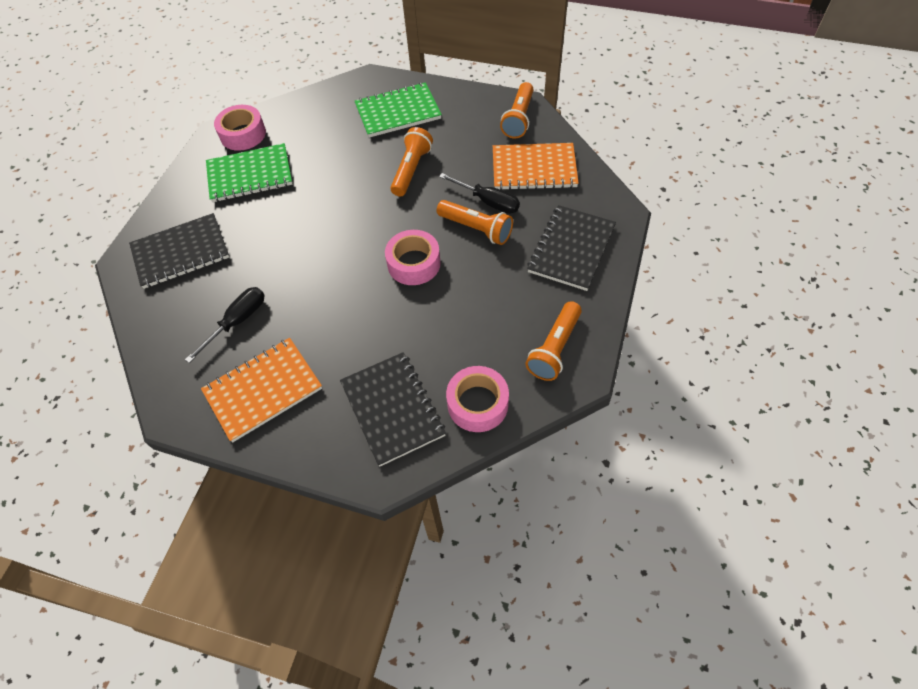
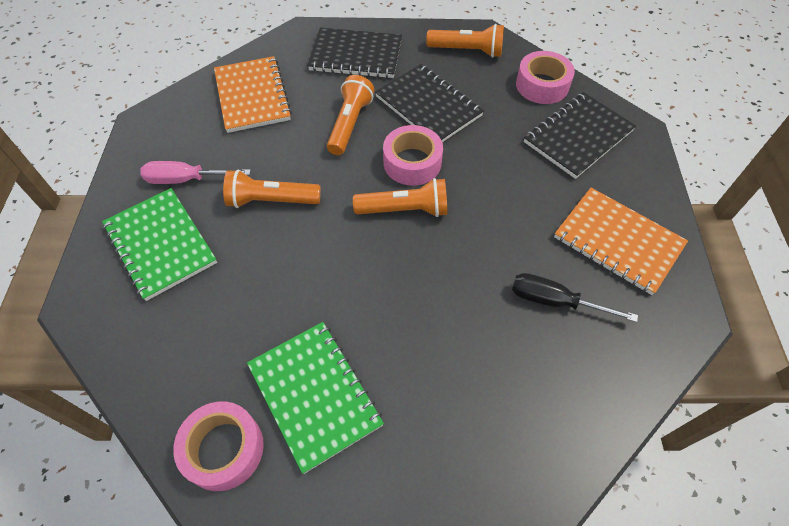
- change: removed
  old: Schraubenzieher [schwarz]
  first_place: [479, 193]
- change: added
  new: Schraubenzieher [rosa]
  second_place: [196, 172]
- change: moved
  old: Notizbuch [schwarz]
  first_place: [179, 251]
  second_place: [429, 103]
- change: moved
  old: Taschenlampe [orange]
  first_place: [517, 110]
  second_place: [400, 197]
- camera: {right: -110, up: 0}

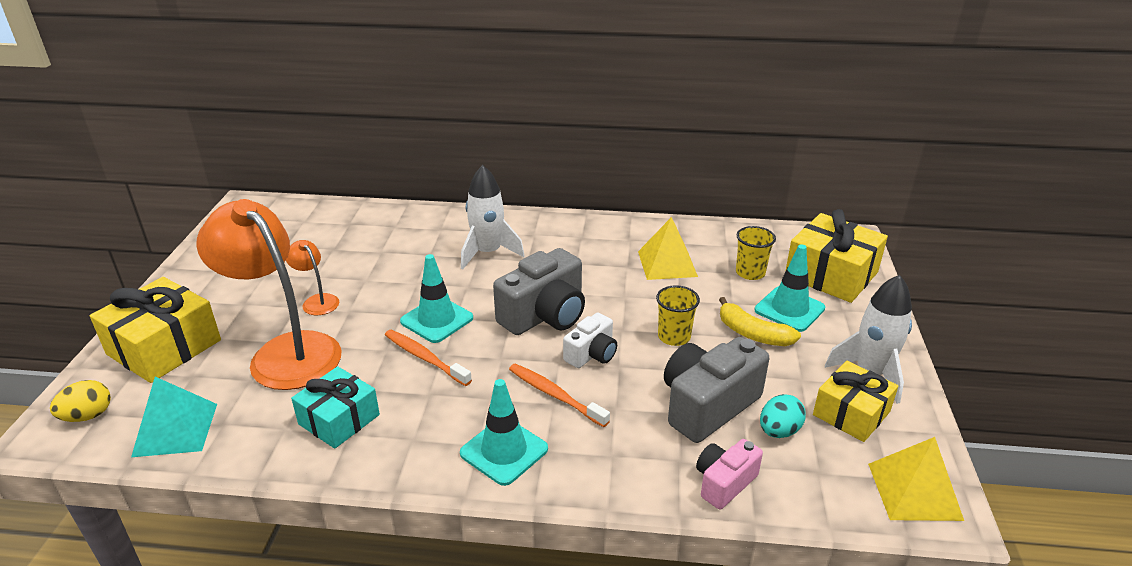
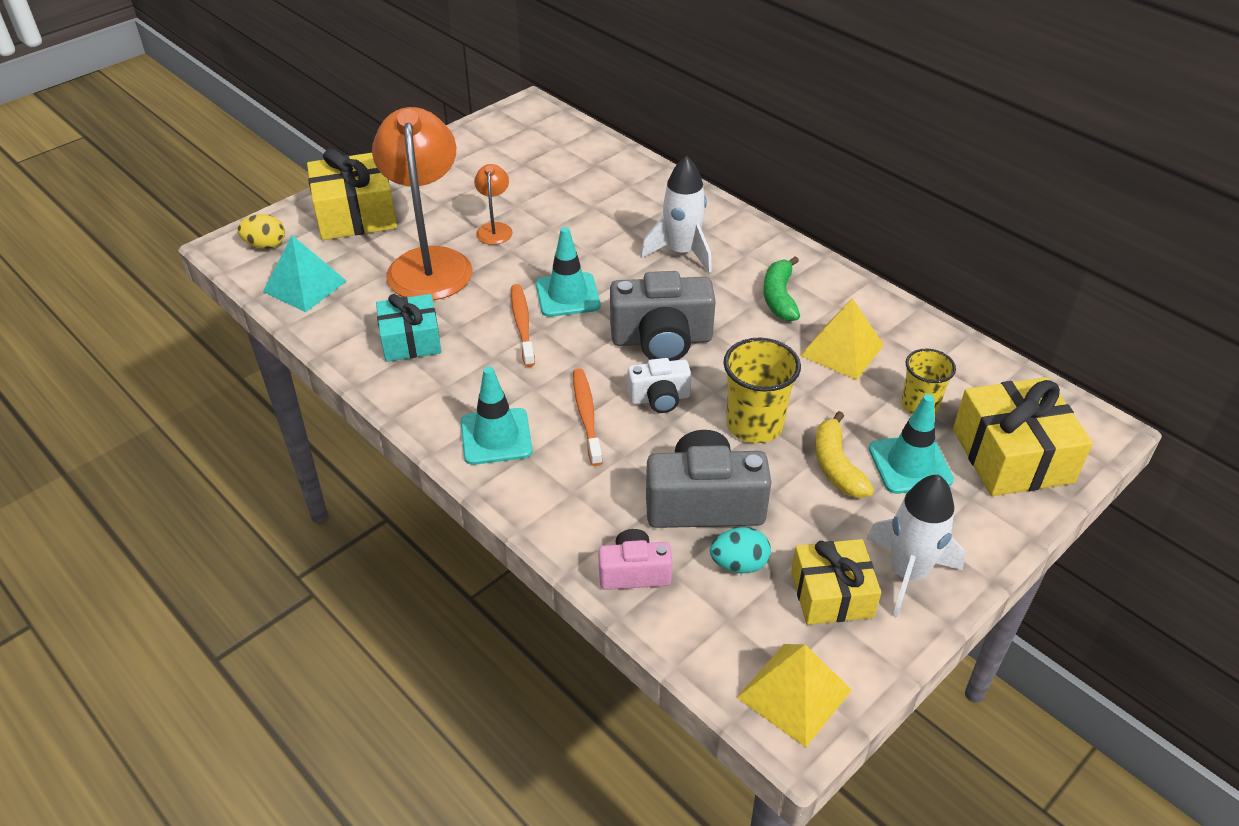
- change: added
  new: Banane [grün]
  second_place: [781, 288]
- change: resized
  old: Becher [gelb]
  first_place: [678, 315]
  second_place: [762, 390]
  factor: 1.5
- camera: {right: 40, up: 10}

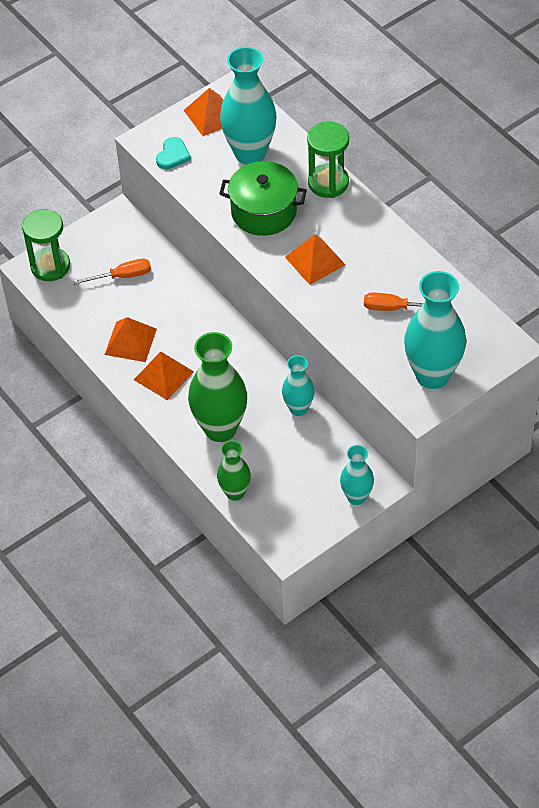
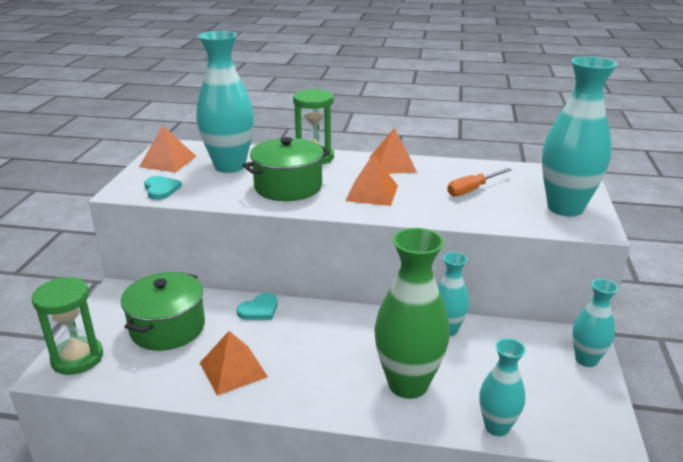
- change: added
  new: Herz [türkis]
  second_place: [257, 306]
- change: moved
  old: Pyramide [orange]
  first_place: [164, 375]
  second_place: [393, 151]
- change: replaced
  old: Schraubenzieher [orange]
  new: Kochtopf [grün]
  first_place: [112, 272]
  second_place: [163, 311]
- change: recoloured
  old: Vase [grün]
  new: Vase [türkis]
  first_place: [234, 470]
  second_place: [502, 387]
- camera: {right: -45, up: -25}

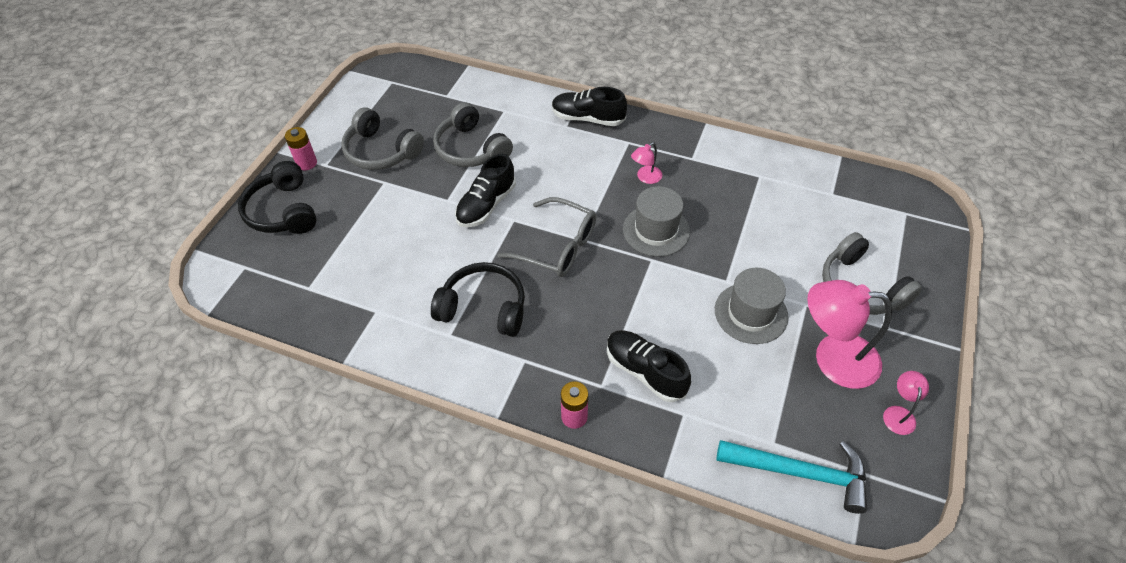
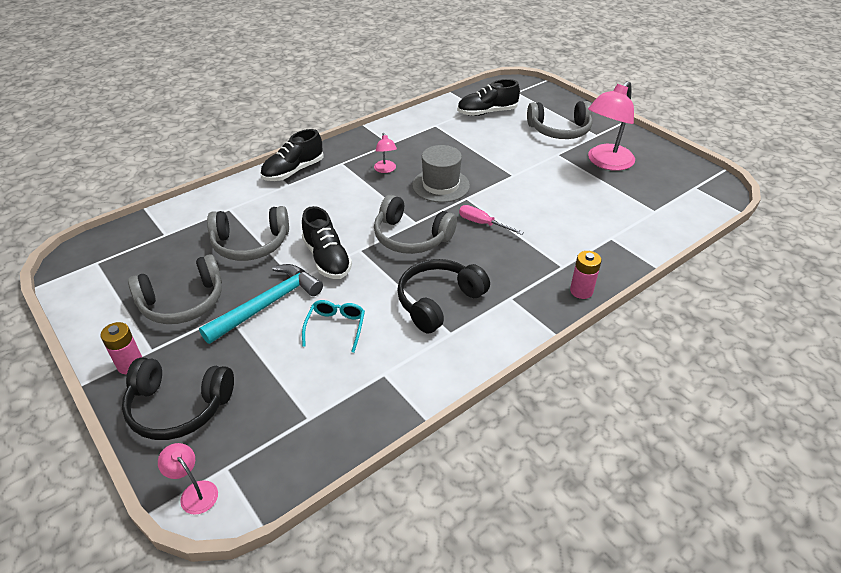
- change: removed
  old: Hut [grau]
  first_place: [751, 306]
- change: added
  new: Brille [türkis]
  second_place: [333, 326]
- change: added
  new: Schraubenzieher [rosa]
  second_place: [491, 220]
- change: moved
  old: Schuh [schwarz]
  first_place: [649, 366]
  second_place: [488, 97]
- change: moved
  old: Hammer [türkis]
  first_place: [791, 477]
  second_place: [261, 304]
- change: moved
  old: Lampe [rosa]
  first_place: [906, 403]
  second_place: [188, 479]
- change: replaced
  old: Brille [grau]
  new: Kopfhörer [grau]
  first_place: [546, 237]
  second_place: [415, 224]
- camera: {right: -60, up: -10}

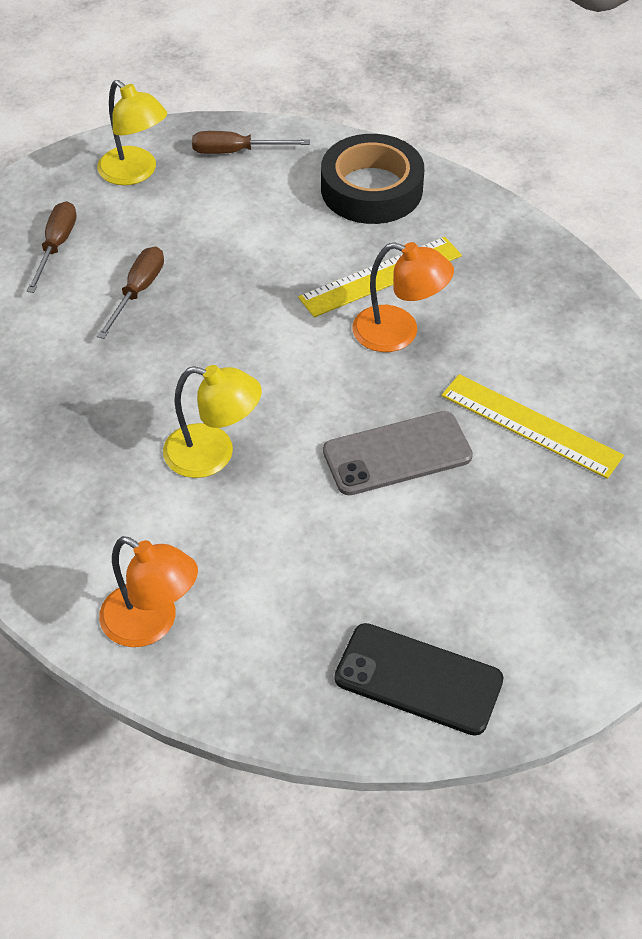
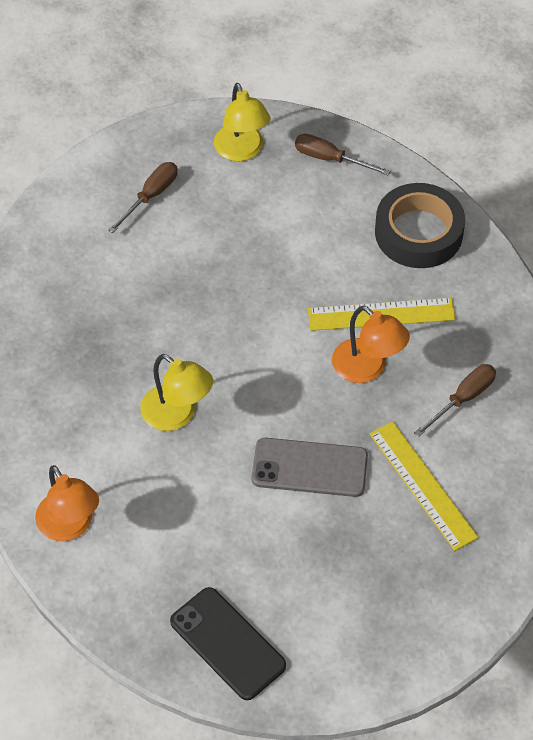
- change: moved
  old: Schraubenzieher [braun]
  first_place: [130, 293]
  second_place: [455, 400]
- camera: {right: 25, up: 5}

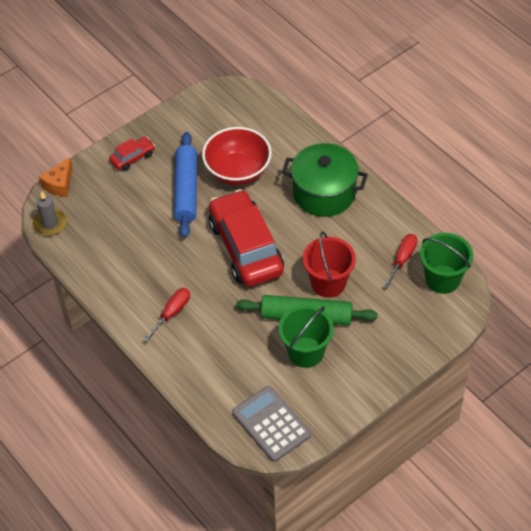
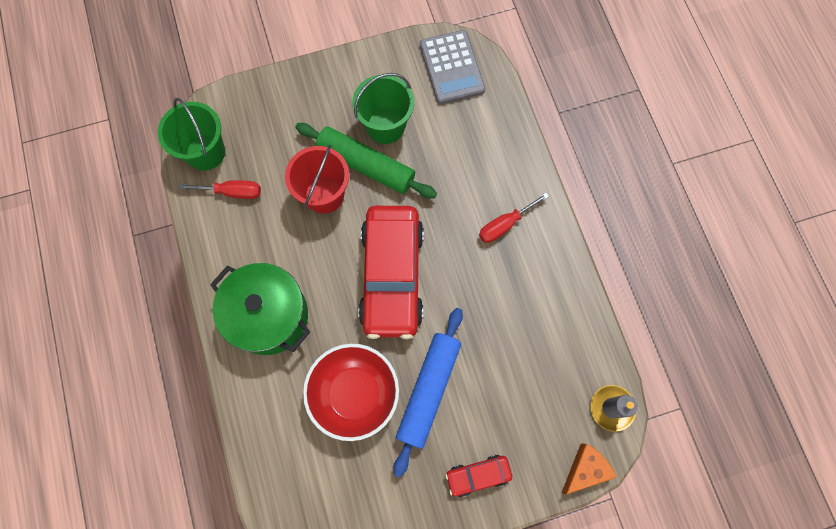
- change: turned
  old: Schraubenzieher [rot]
  first_place: [401, 261]
  second_place: [220, 189]
  degrees: -135
- camera: {right: -160, up: 20}

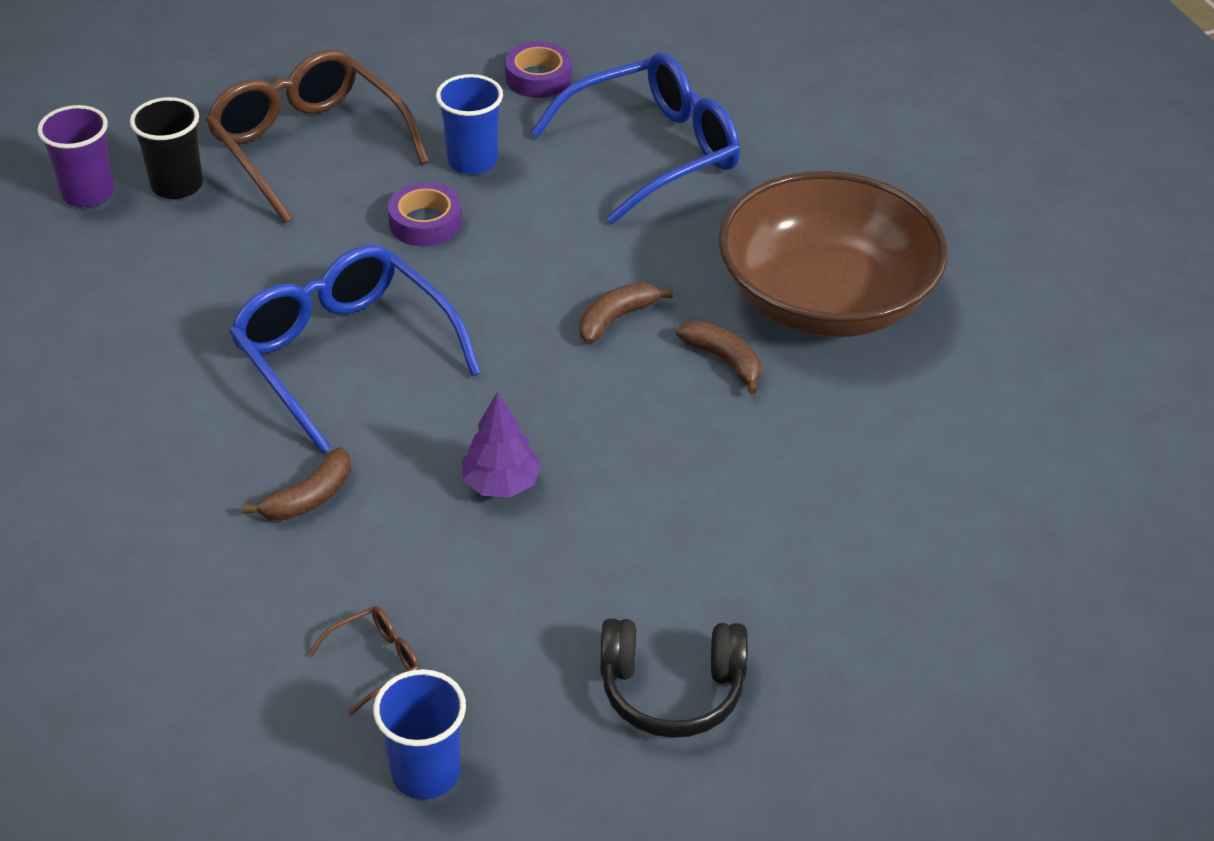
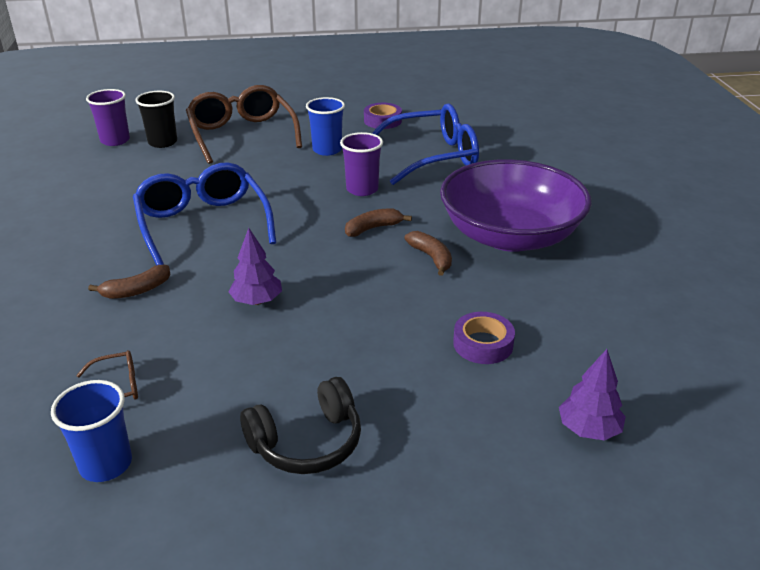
- change: added
  new: Becher [lila]
  second_place: [361, 164]
- change: added
  new: Baum [lila]
  second_place: [592, 395]
- change: moved
  old: Klebeband [lila]
  first_place: [425, 214]
  second_place: [484, 338]
- change: recoloured
  old: Schüssel [braun]
  new: Schüssel [lila]
  first_place: [833, 254]
  second_place: [516, 205]
- change: turned
  old: Kopfhörer [schwarz]
  first_place: [674, 678]
  second_place: [300, 425]
  degrees: -45
- camera: {right: 15, up: -10}

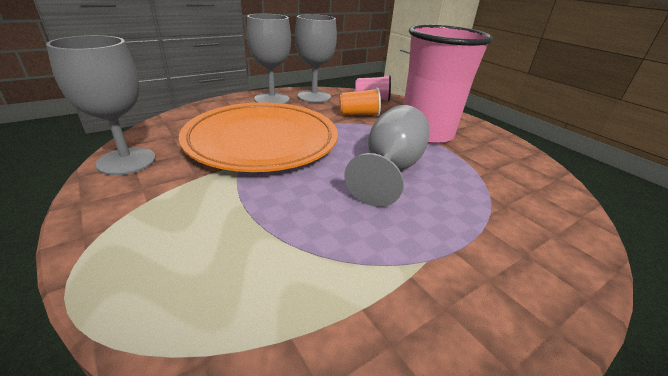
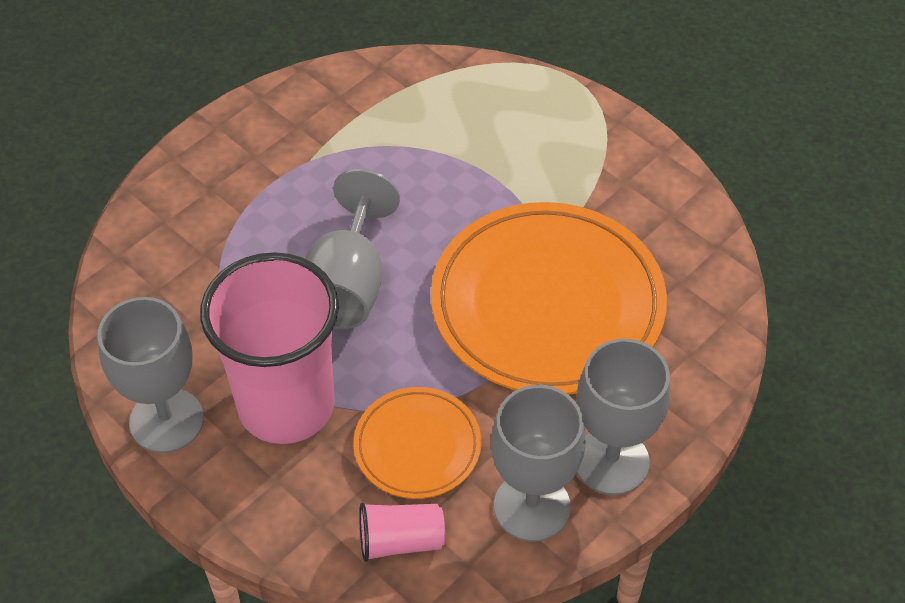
- change: moved
  old: Kelch [grau]
  first_place: [101, 105]
  second_place: [150, 375]
- change: replaced
  old: Becher [orange]
  new: Teller [orange]
  first_place: [360, 102]
  second_place: [417, 443]
- camera: {right: 170, up: 20}

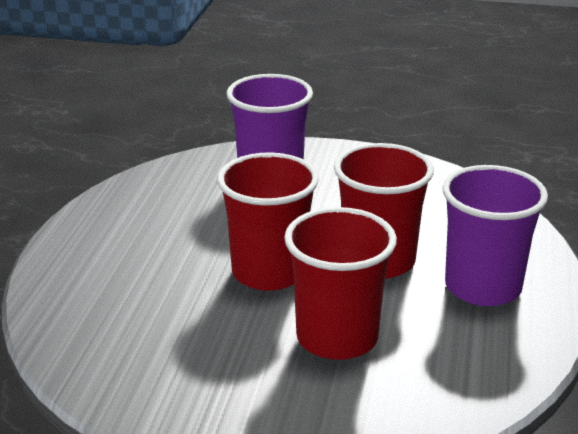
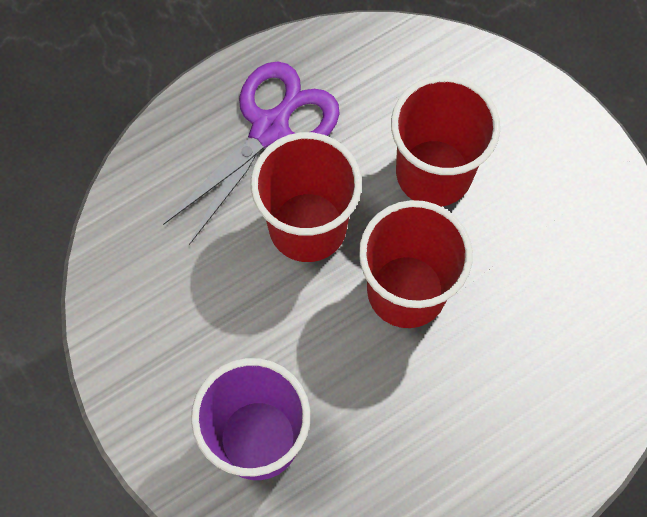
- change: replaced
  old: Becher [lila]
  new: Schere [lila]
  first_place: [495, 235]
  second_place: [251, 153]
- camera: {right: -135, up: 40}

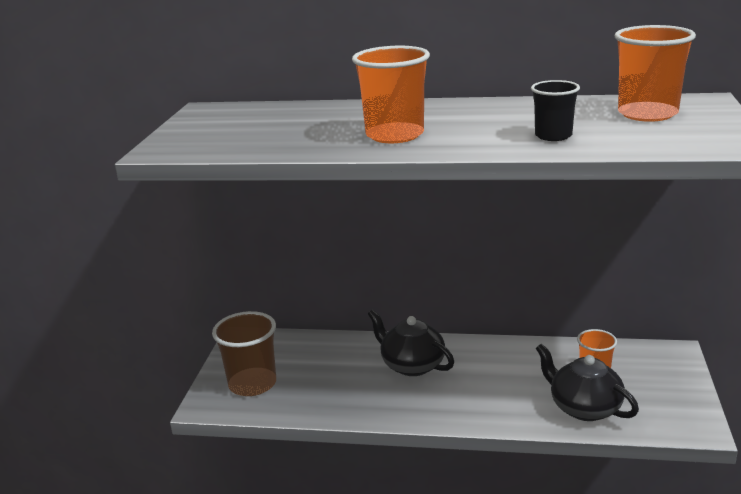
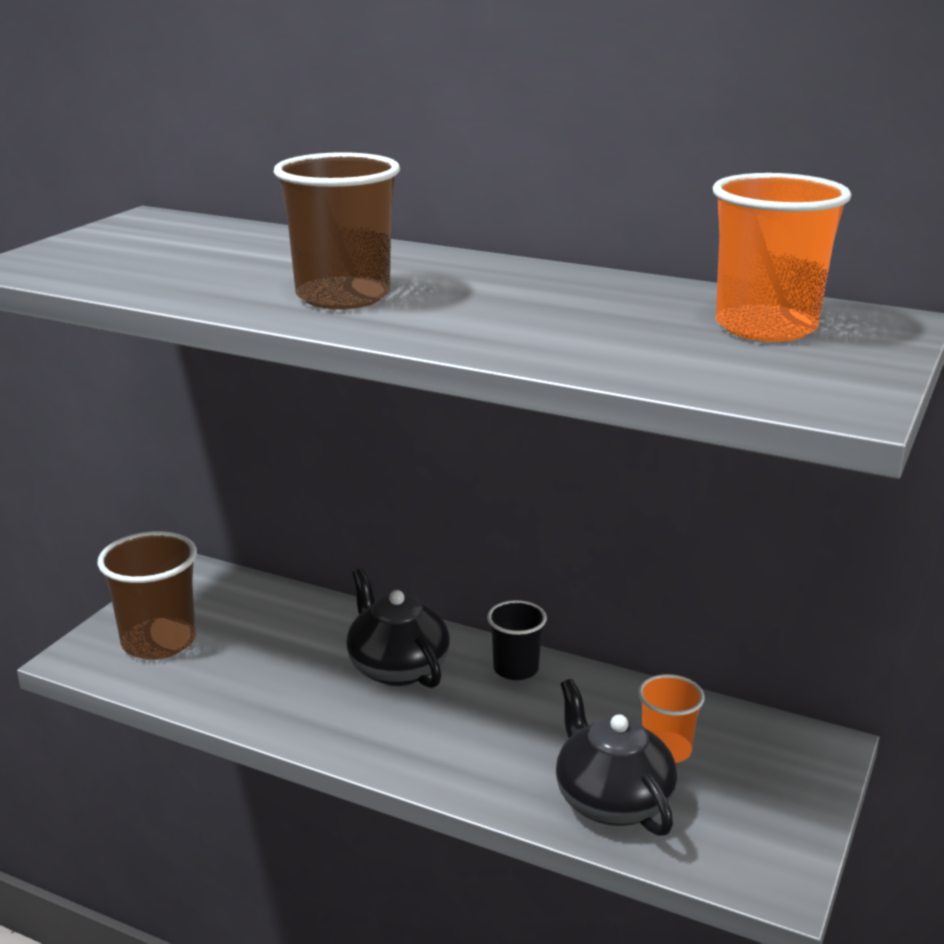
- change: moved
  old: Becher [schwarz]
  first_place: [555, 110]
  second_place: [517, 640]
- change: recoloured
  old: Becher [orange]
  new: Becher [braun]
  first_place: [391, 94]
  second_place: [337, 230]
- camera: {right: 15, up: 0}

